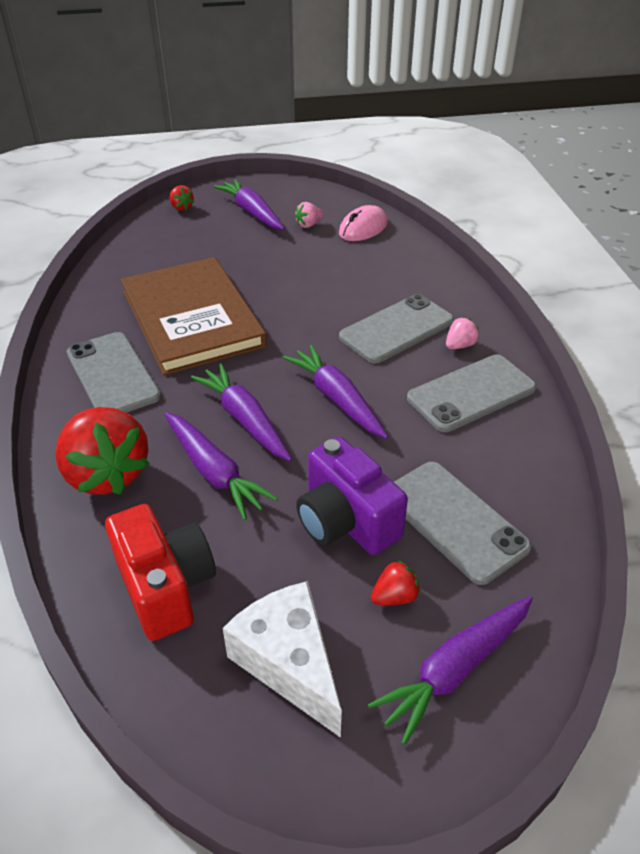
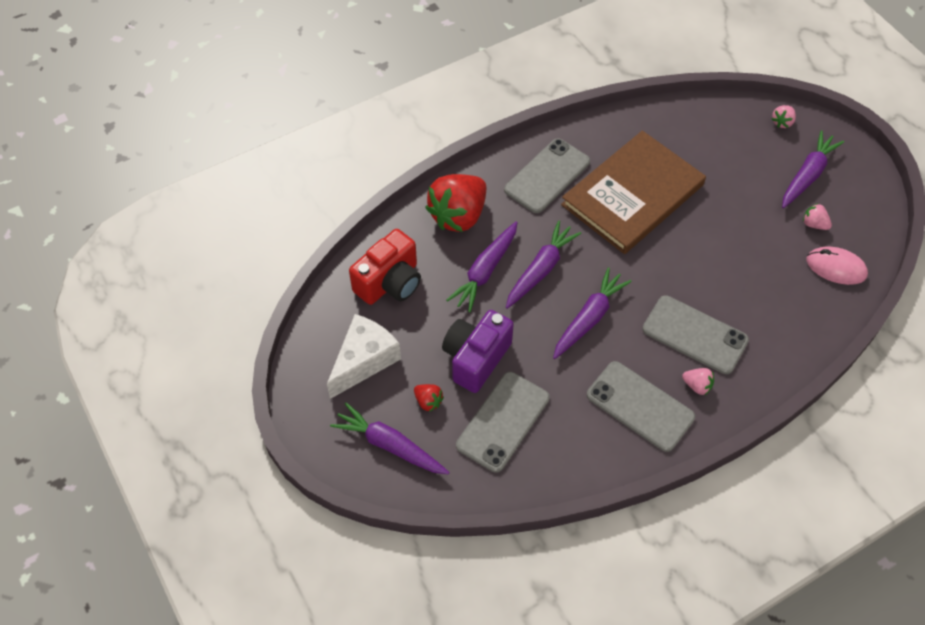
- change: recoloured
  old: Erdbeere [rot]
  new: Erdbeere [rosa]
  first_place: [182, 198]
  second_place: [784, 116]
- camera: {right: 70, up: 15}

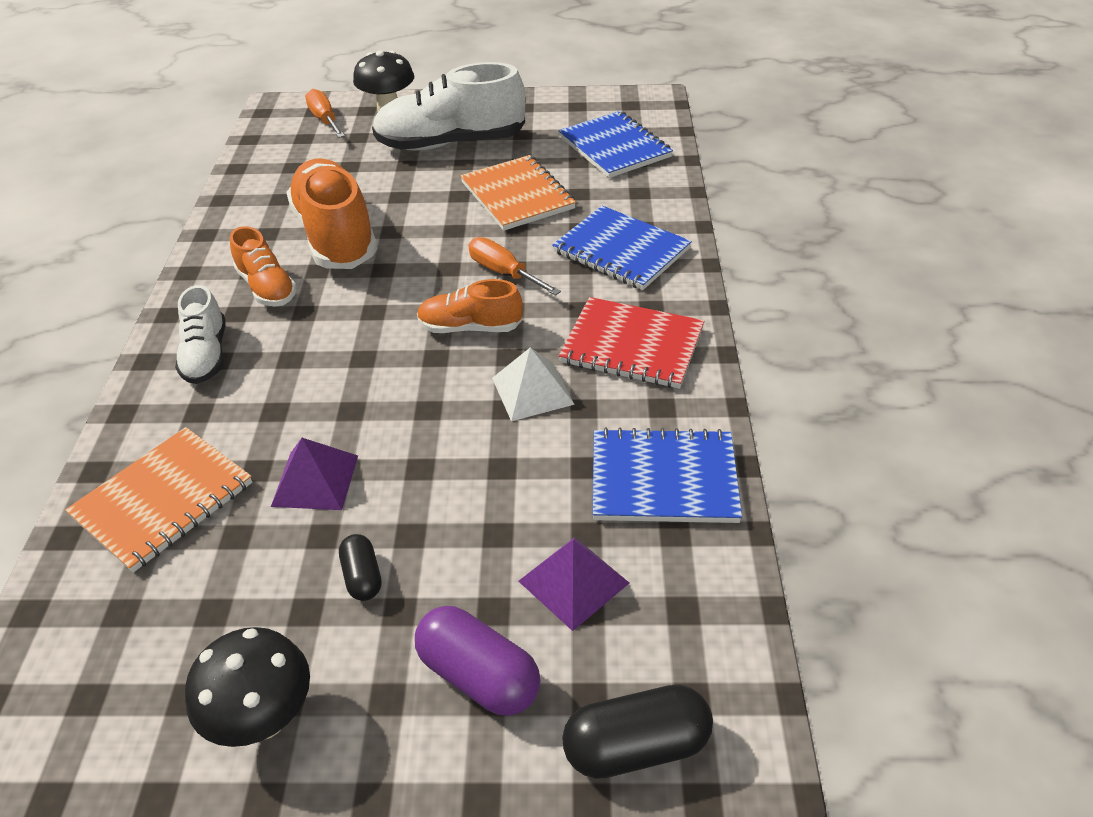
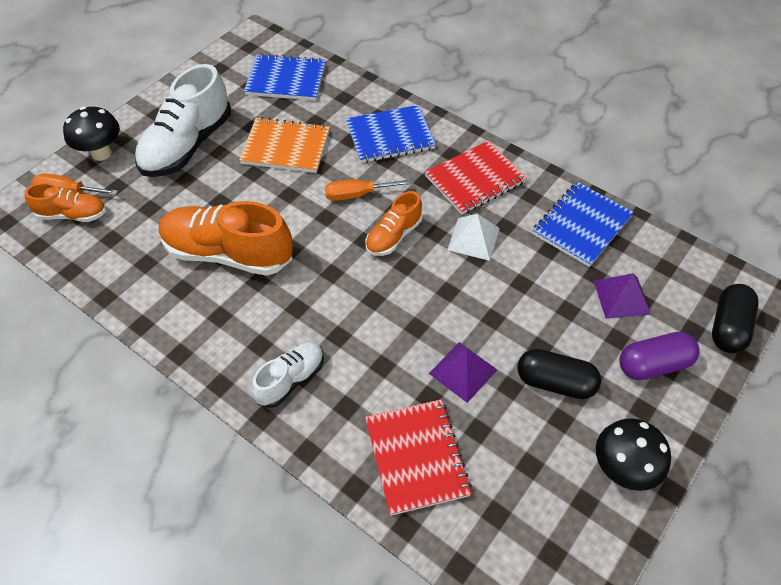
- change: moved
  old: Schuh [orange]
  first_place: [263, 266]
  second_place: [65, 202]
- change: recoloured
  old: Notizbuch [orange]
  new: Notizbuch [rot]
  first_place: [158, 500]
  second_place: [418, 457]
- change: turned
  old: Schuh [weiß]
  first_place: [200, 334]
  second_place: [287, 375]
  degrees: -75
- change: resized
  old: Kapsel [schwarz]
  first_place: [360, 567]
  second_place: [559, 374]
  factor: 1.73
- camera: {right: -55, up: 10}

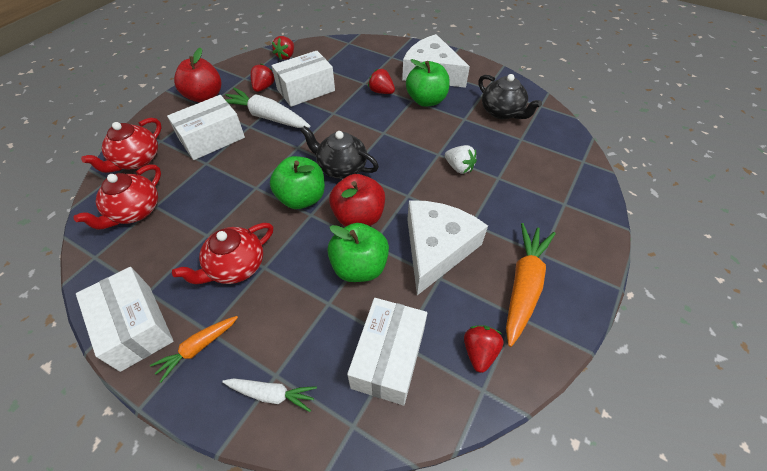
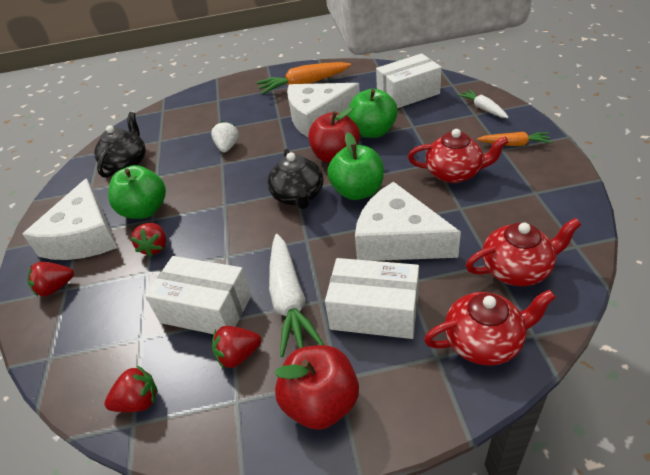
- change: removed
  old: Schachtel [weiß]
  first_place: [125, 319]
- change: added
  new: Käse [weiß]
  second_place: [408, 221]
- change: moved
  old: Erdbeere [rot]
  first_place: [484, 349]
  second_place: [50, 279]
- camera: {right: -125, up: -10}

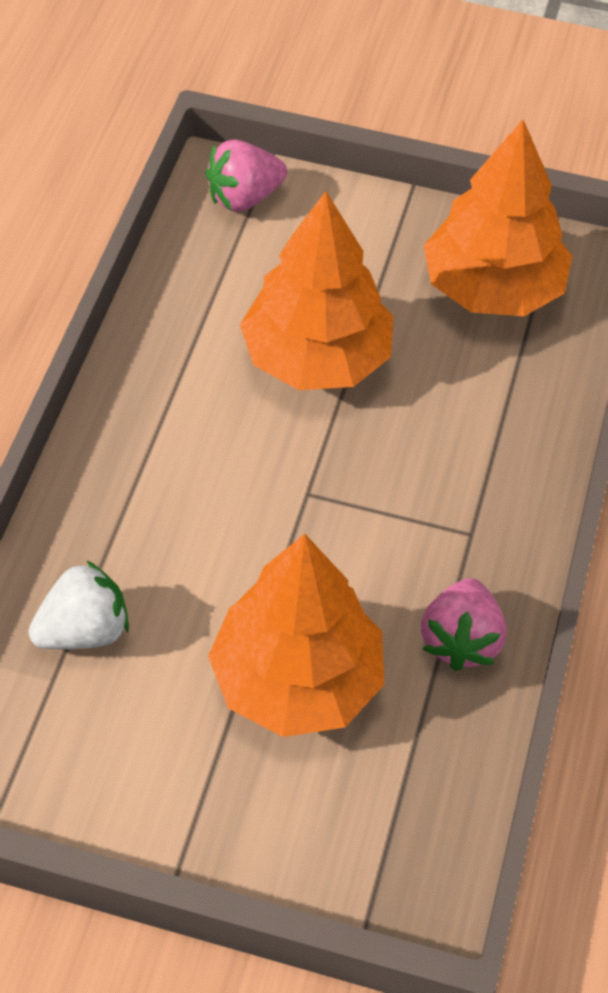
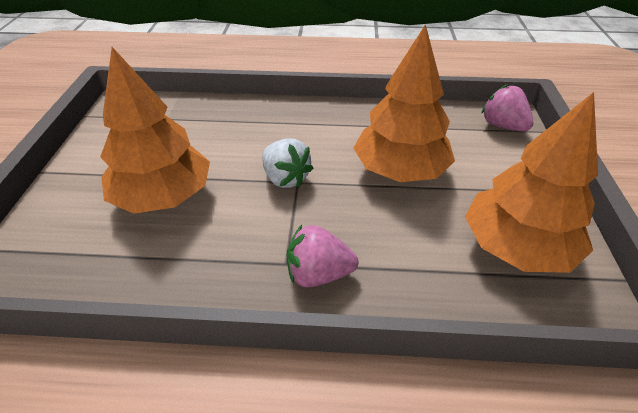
- change: moved
  old: Erdbeere [weiß]
  first_place: [79, 604]
  second_place: [287, 163]
- change: moved
  old: Erdbeere [rosa]
  first_place: [464, 624]
  second_place: [322, 256]
- camera: {right: 80, up: -10}

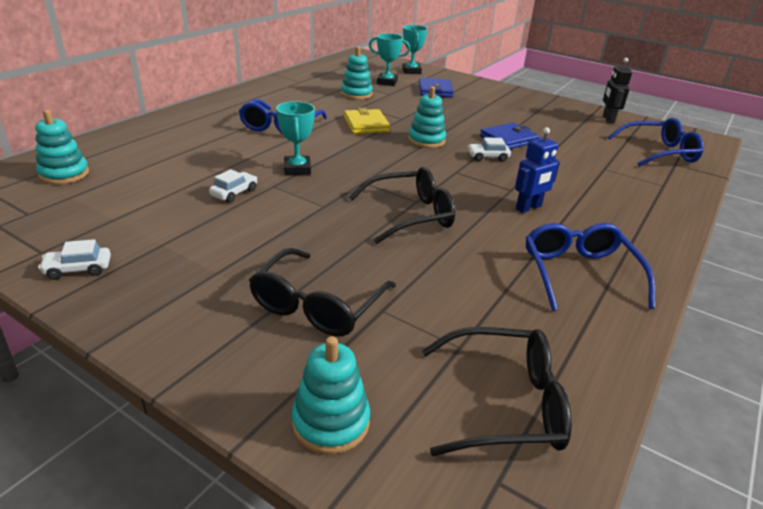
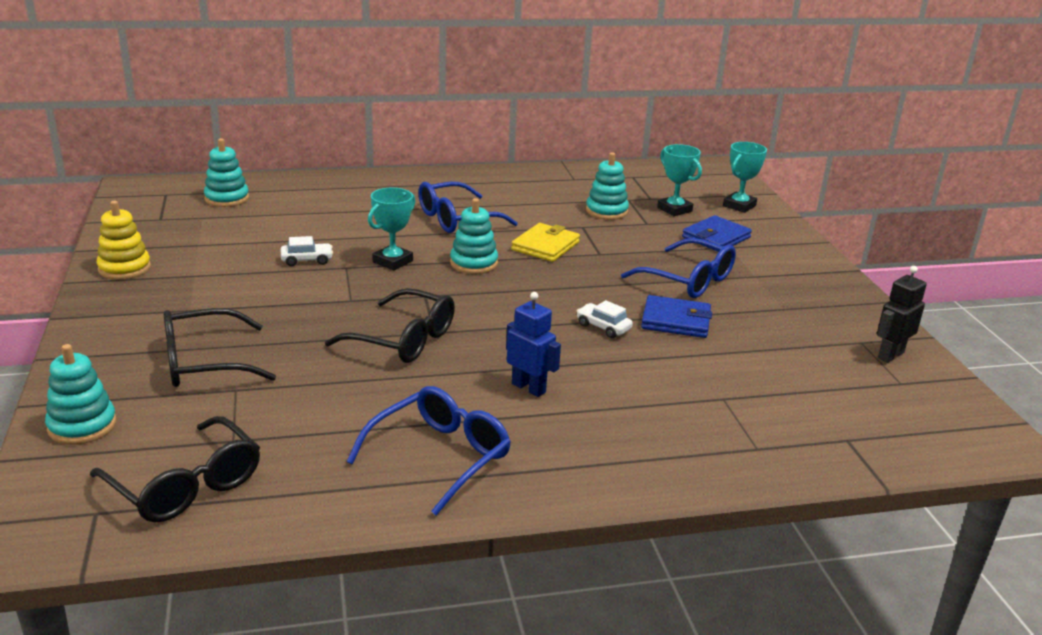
- change: moved
  old: Stapelspielzeug [türkis]
  first_place: [427, 117]
  second_place: [474, 236]
- change: moved
  old: Brille [blau]
  first_place: [656, 142]
  second_place: [678, 268]
- change: replaced
  old: Auto [weiß]
  new: Stapelspielzeug [gelb]
  first_place: [74, 259]
  second_place: [123, 240]
- change: turned
  old: Roboter [blau]
  first_place: [537, 170]
  second_place: [533, 344]
  degrees: -150
- camera: {right: 45, up: -5}

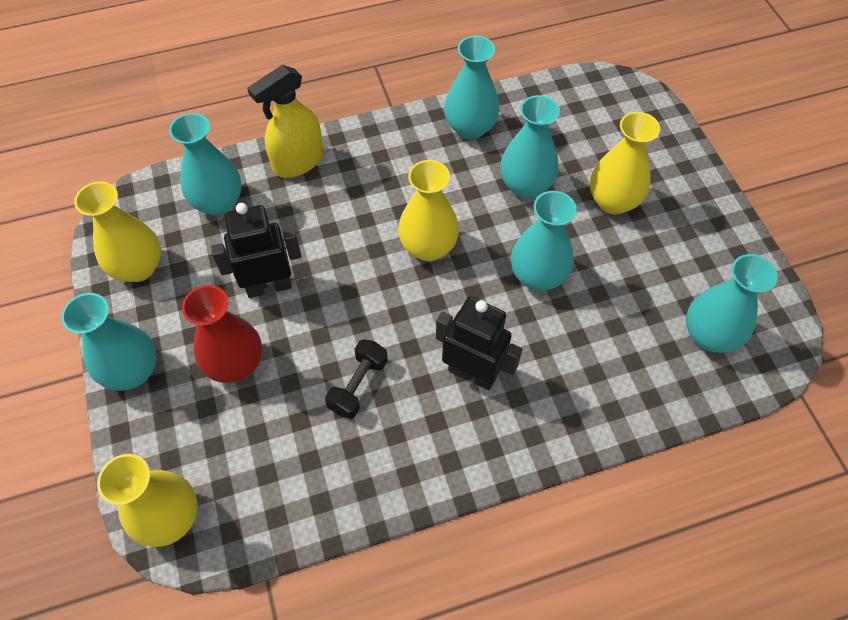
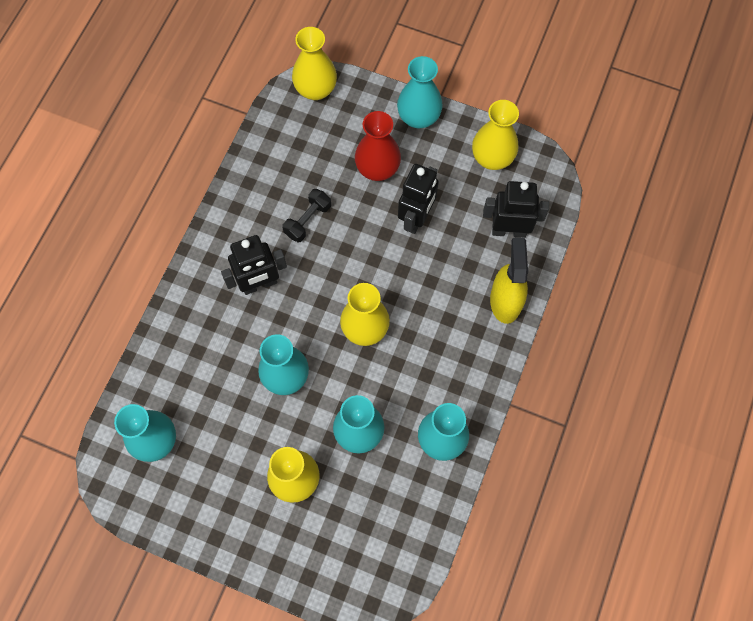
- change: replaced
  old: Vase [türkis]
  new: Roboter [schwarz]
  first_place: [205, 164]
  second_place: [516, 209]
- change: turned
  old: Hantel [schwarz]
  first_place: [356, 379]
  second_place: [306, 215]
  degrees: 60
- camera: {right: 130, up: 10}

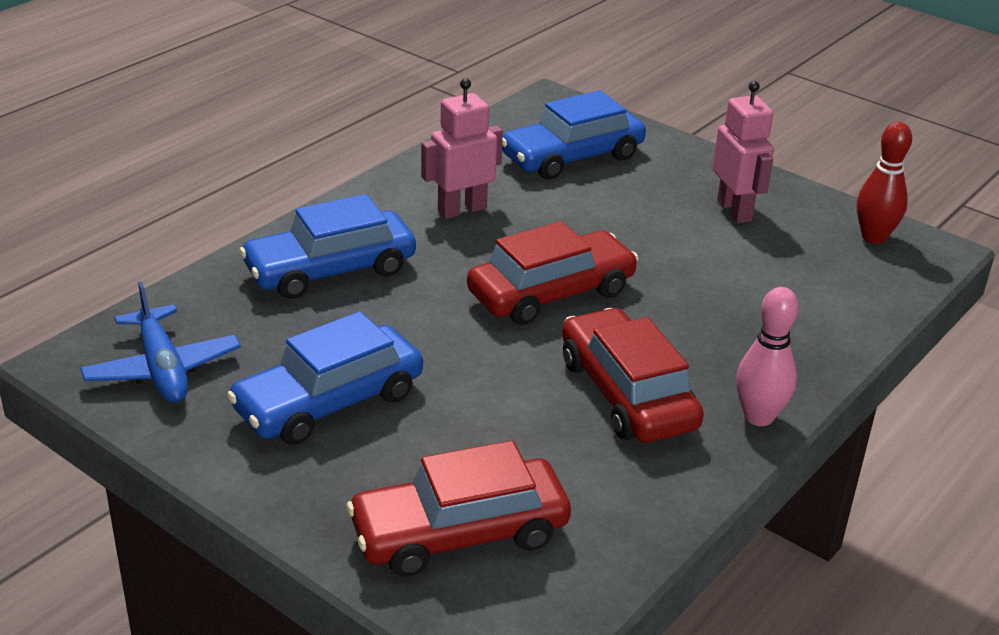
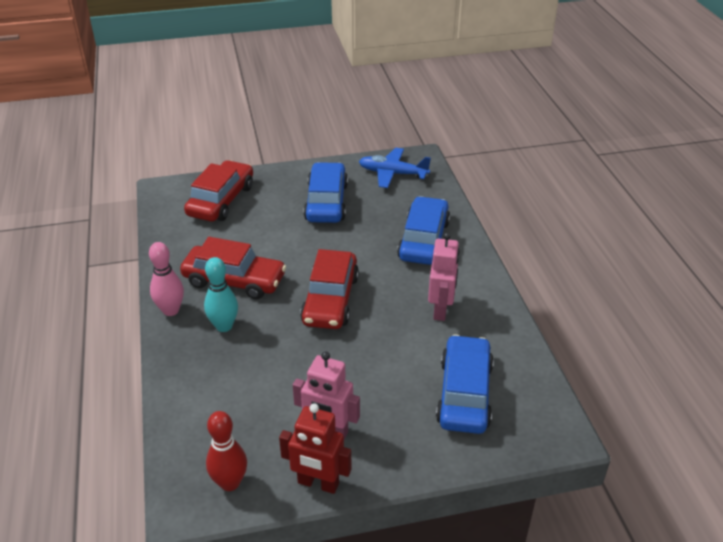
- change: added
  new: Bowlingkegel [türkis]
  second_place: [221, 294]
- change: added
  new: Roboter [rot]
  second_place: [315, 448]
- camera: {right: 130, up: 5}

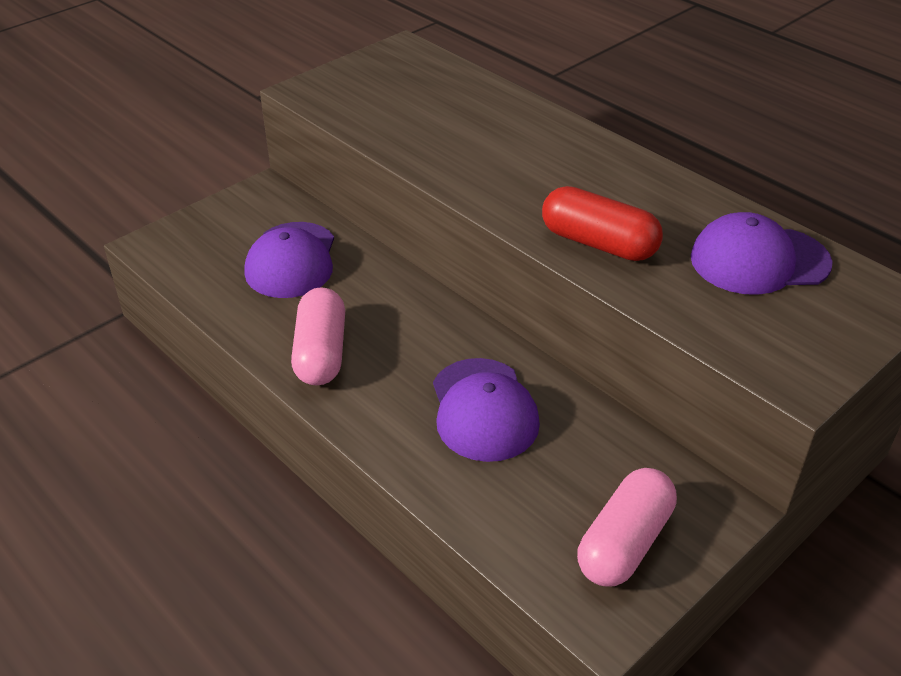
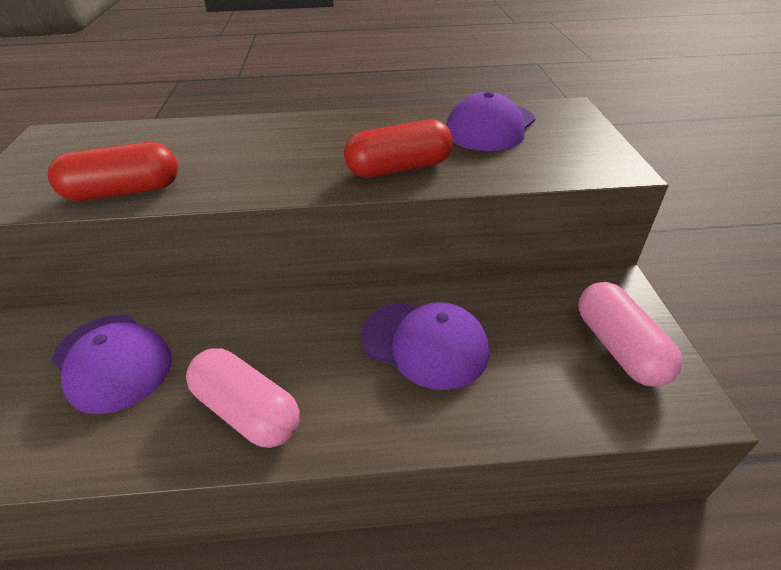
- change: added
  new: Kapsel [rot]
  second_place: [113, 171]
- camera: {right: -50, up: 0}

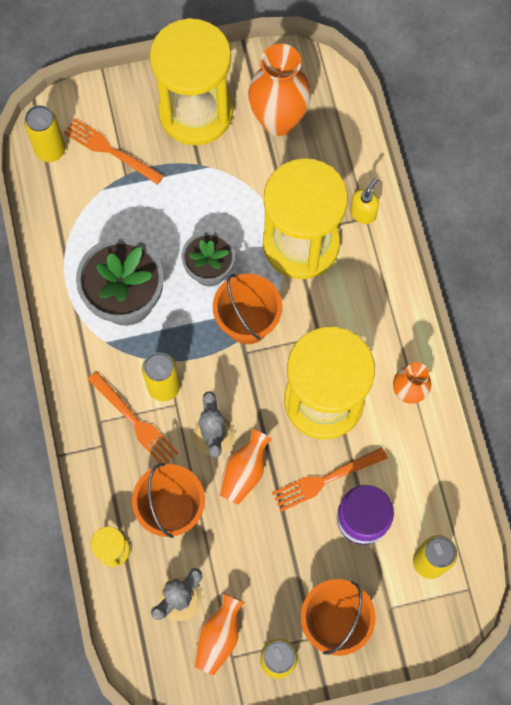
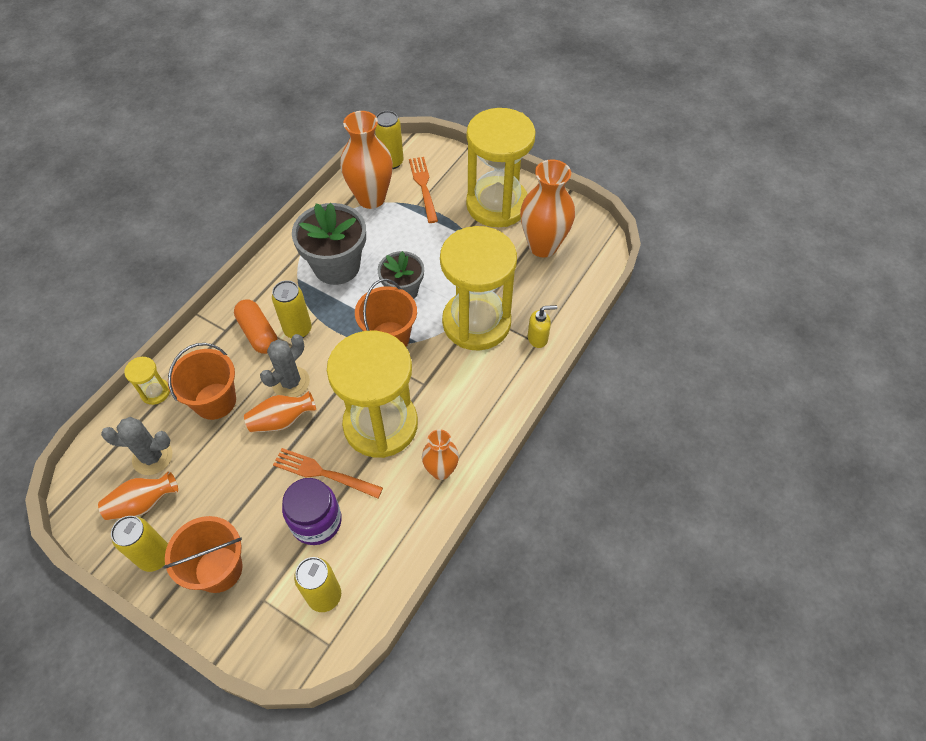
- change: added
  new: Vase [orange]
  second_place: [366, 160]
- change: replaced
  old: Gabel [orange]
  new: Kapsel [orange]
  first_place: [132, 417]
  second_place: [256, 326]
- camera: {right: 45, up: -15}

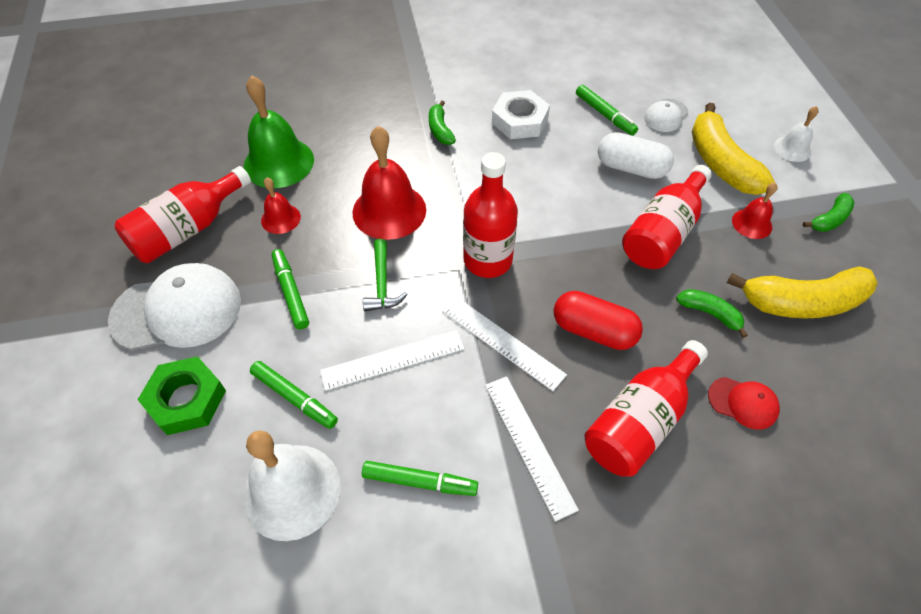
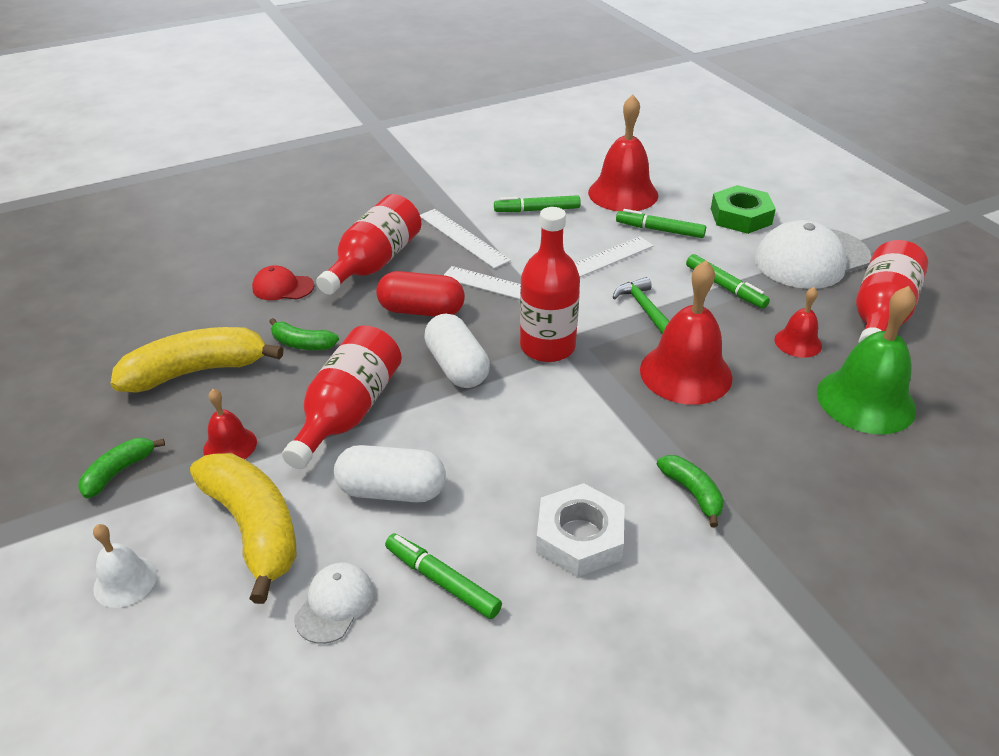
- change: added
  new: Kapsel [weiß]
  second_place: [457, 350]
- change: recoloured
  old: Glocke [weiß]
  new: Glocke [rot]
  first_place: [291, 485]
  second_place: [623, 153]
- camera: {right: 165, up: -15}

